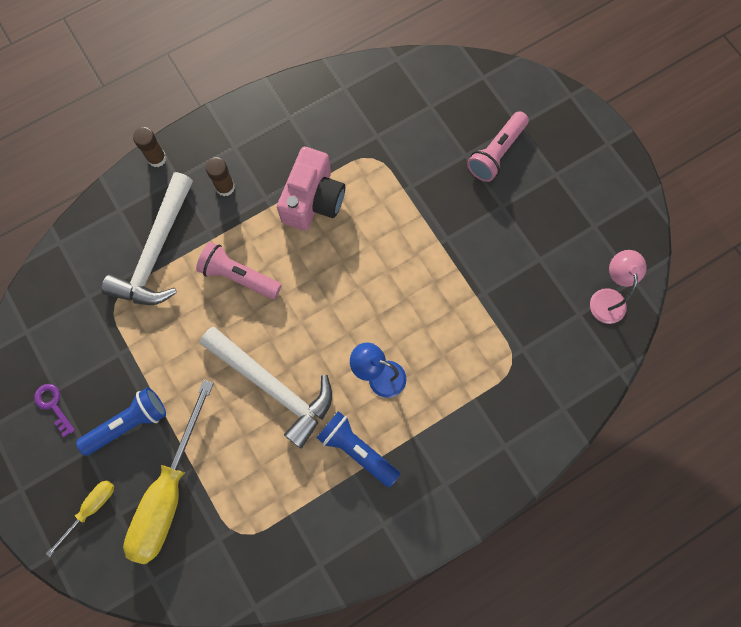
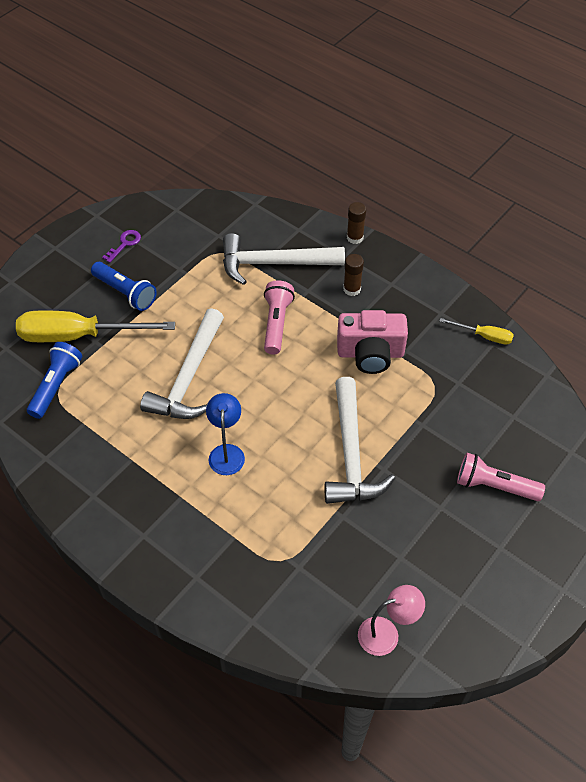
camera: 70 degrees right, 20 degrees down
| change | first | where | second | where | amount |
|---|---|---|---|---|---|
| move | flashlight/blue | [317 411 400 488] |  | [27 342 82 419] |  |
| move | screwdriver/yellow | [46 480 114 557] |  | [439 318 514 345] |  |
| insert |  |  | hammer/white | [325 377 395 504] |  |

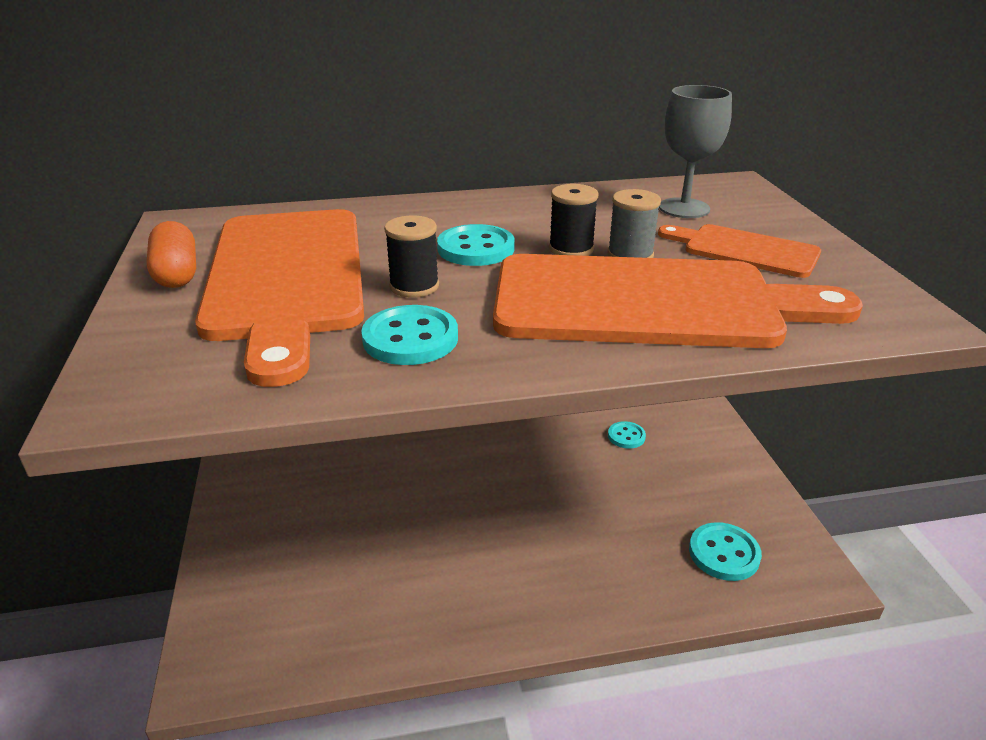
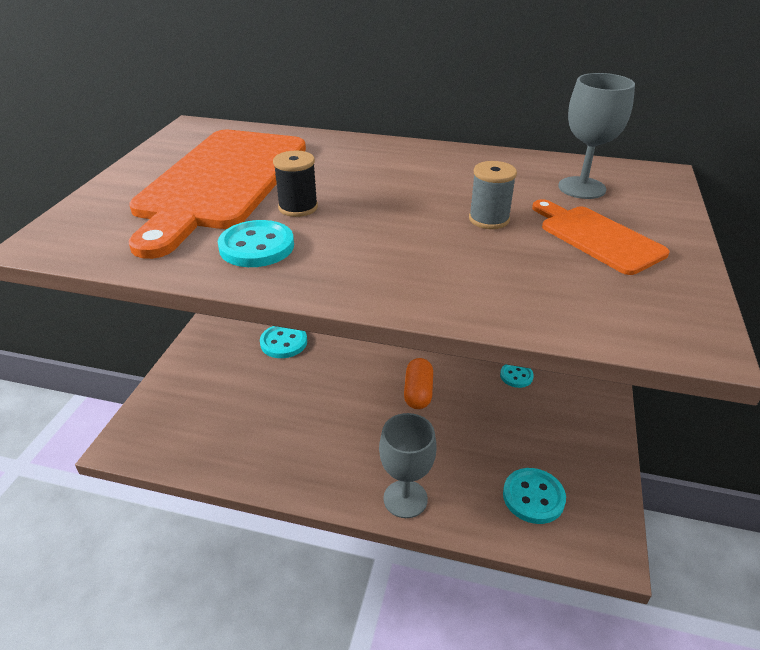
camera: 25 degrees right, 5 degrees up
| change | first | where | second | where | amount |
|---|---|---|---|---|---|
| delete | spool/black | [549 184 598 256] |  |  |  |
| move | capsule/orange | [147 221 196 288] |  | [404 358 433 409] |  |
| move | button/turquoise | [437 224 515 266] |  | [260 326 307 358] |  |
| delete | cutting board/orange | [493 254 863 348] |  |  |  |
| insert |  |  | goblet/grey | [379 413 437 518] |  |

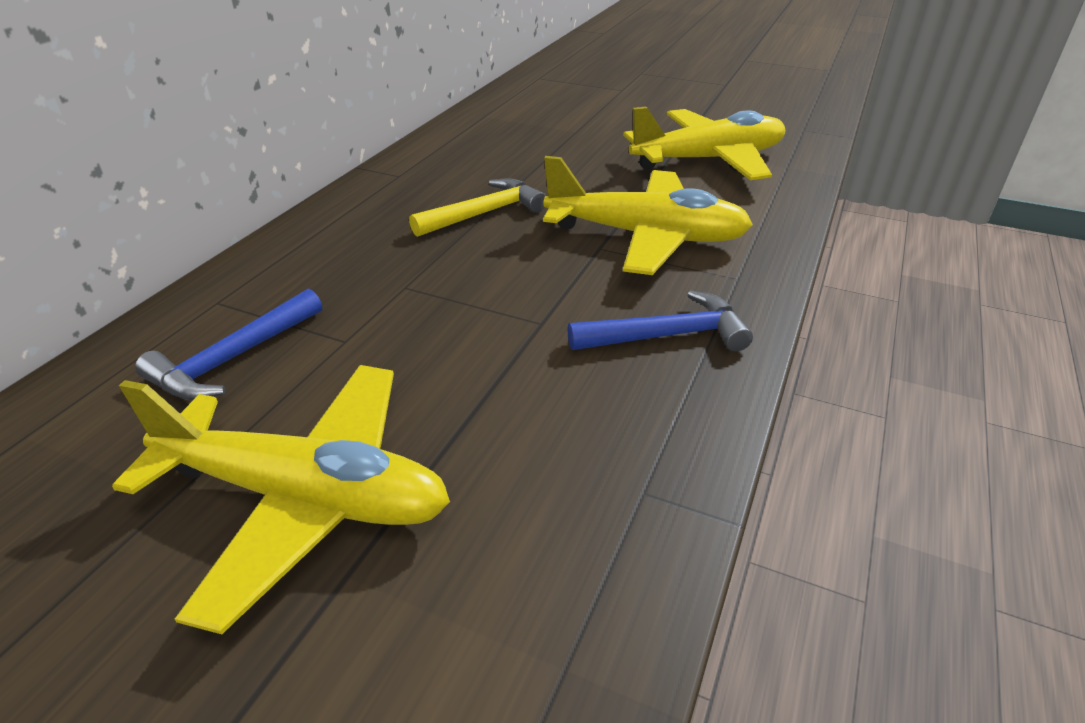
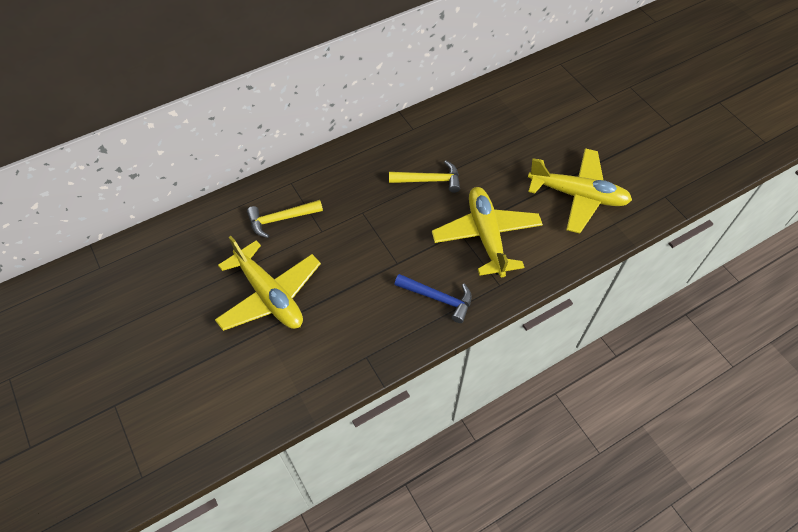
camera: 35 degrees right, 20 degrees up
| change | first | where | second | where | amount |
|---|---|---|---|---|---|
| rotate | plane/yellow | [543 156 753 275] |  | [432 187 543 277] | 150 degrees counterclockwise |
| recolor | hammer/blue | [135 289 322 401] | hammer/yellow | [247 200 323 238] |  |

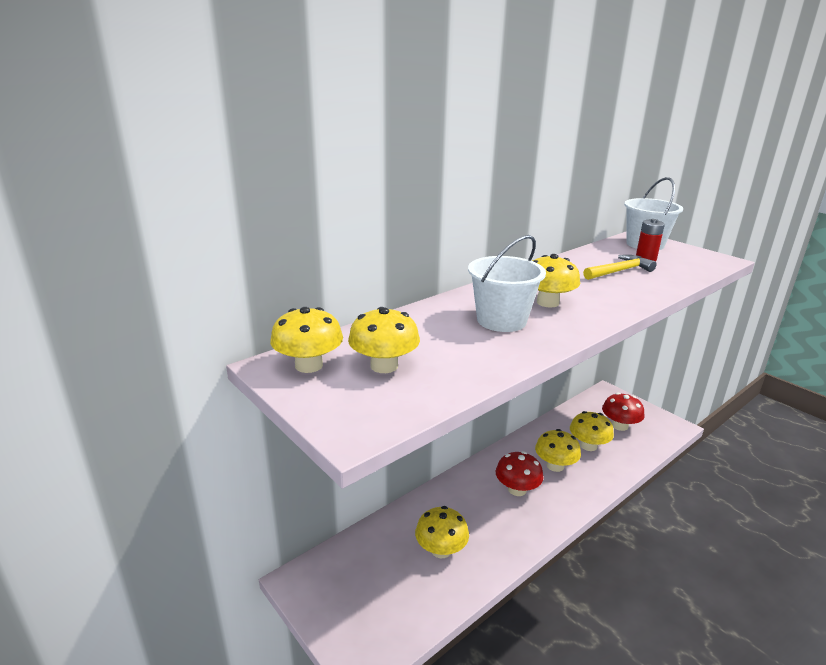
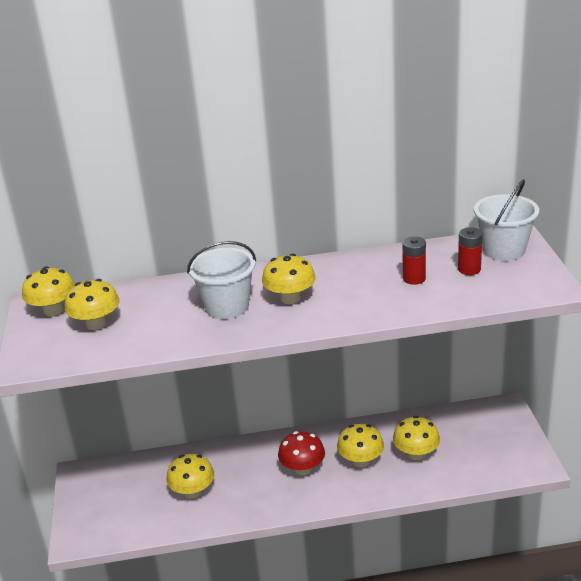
camera: 35 degrees right, 5 degrees up
| change | first | where | second | where | amount |
|---|---|---|---|---|---|
| replace | hammer/yellow | [583 255 657 280] | battery/red | [402 237 426 285] |  |
| delete | mushroom/red | [602 393 645 431] |  |  |  |

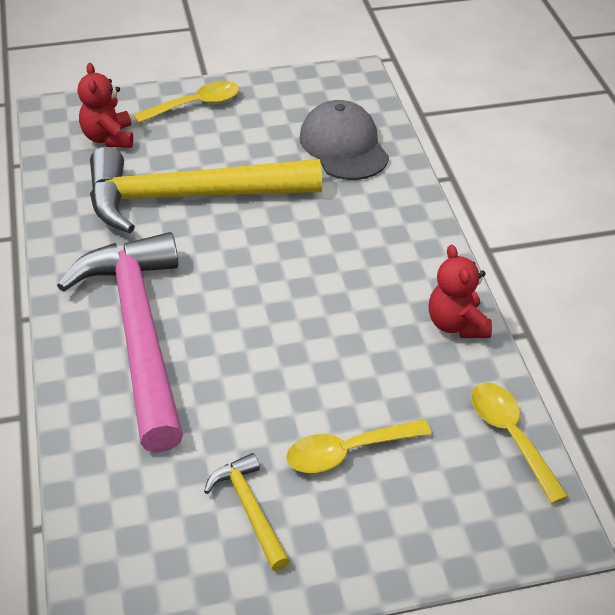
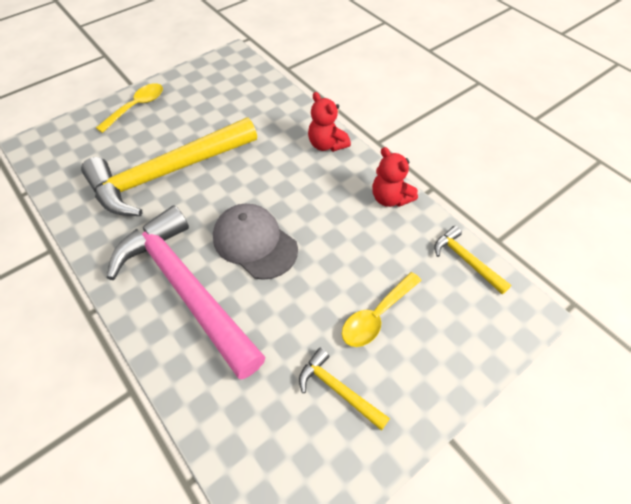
camera: 25 degrees left, 10 degrees up
| change | first | where | second | where | amount |
|---|---|---|---|---|---|
| move | teddy bear/red | [78 63 133 148] |  | [308 92 351 152] |  |
| move | cap/grey | [300 100 389 180] |  | [213 204 298 280] |  |
| replace | spoon/yellow | [471 382 568 504] | hammer/yellow | [434 226 511 295] |  |

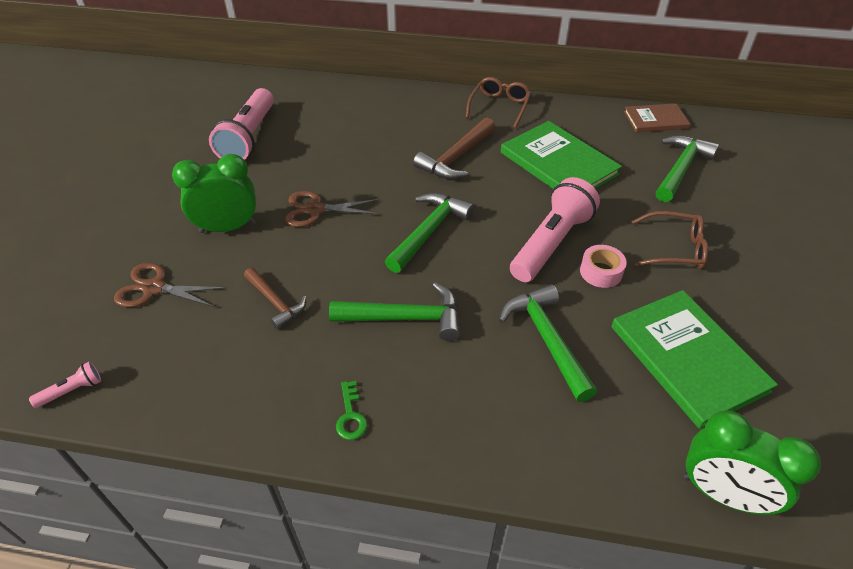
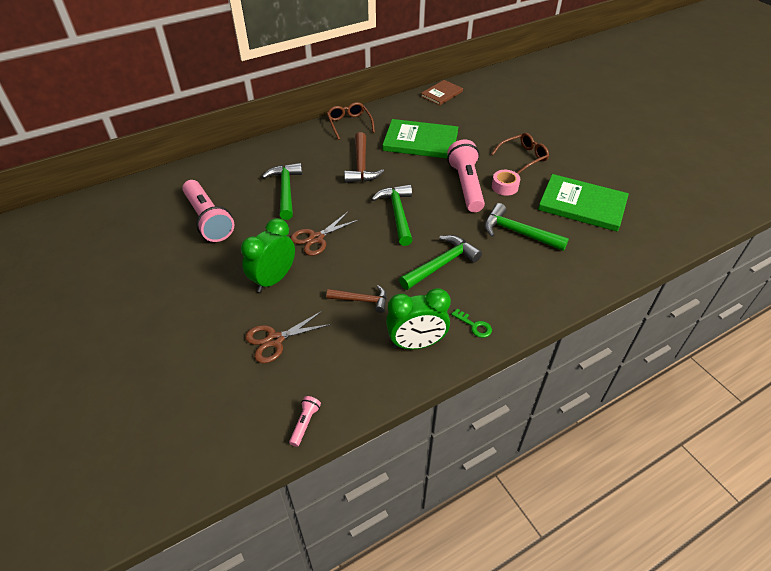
camera: 40 degrees left, 0 degrees up
| change | first | where | second | where | amount |
|---|---|---|---|---|---|
| move | hammer/green | [656 135 719 202] |  | [262 163 302 220] |  |
| move | clock/green | [684 410 821 515] |  | [386 288 451 349] |  |

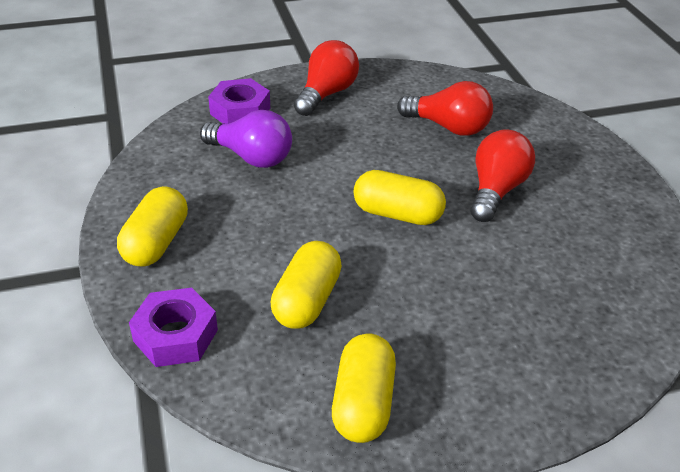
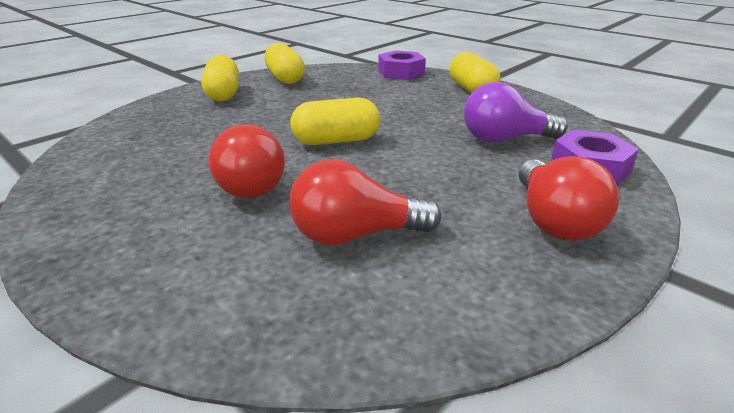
camera: 150 degrees right, 10 degrees down
| change | first | where | second | where | amount |
|---|---|---|---|---|---|
| move | capsule/yellow | [271 241 342 329] |  | [201 55 239 101] |  |

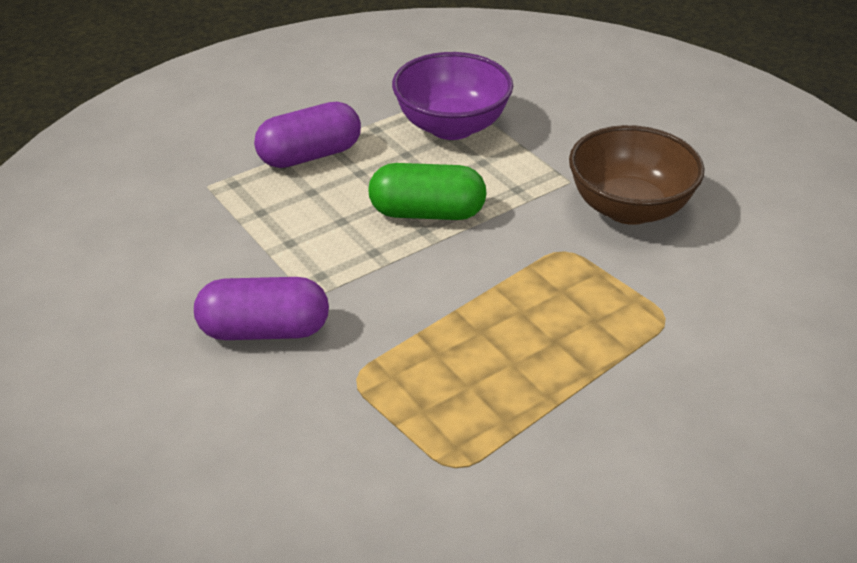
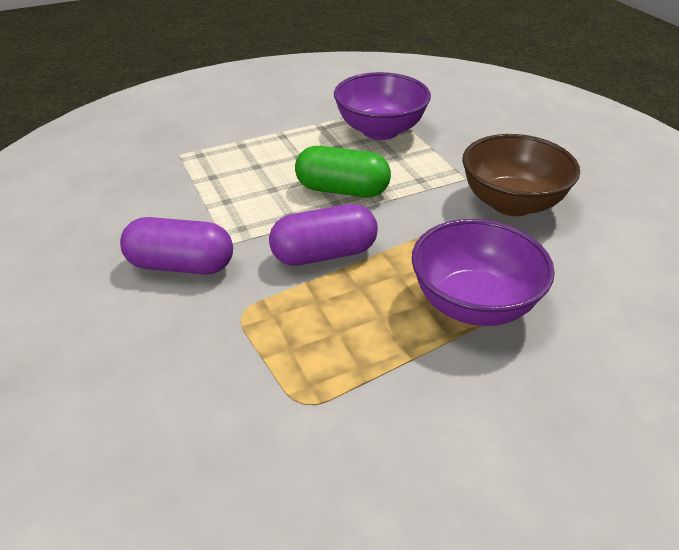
camera: 10 degrees right, 0 degrees up
| change | first | where | second | where | amount |
|---|---|---|---|---|---|
| move | capsule/purple | [254 102 361 168] |  | [269 204 378 266] |  |
| insert |  |  | bowl/purple | [412 219 555 326] |  |

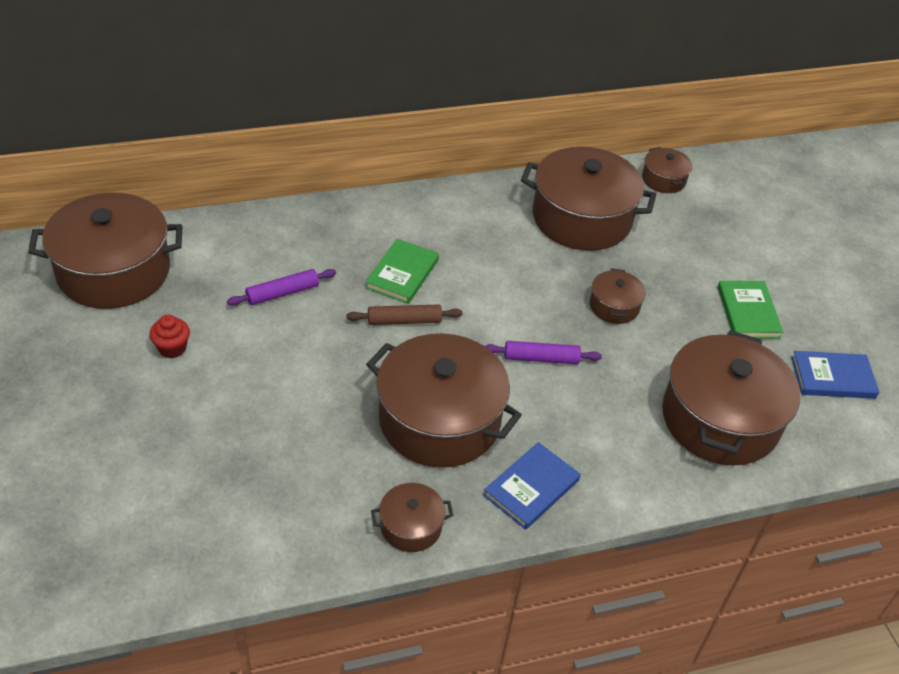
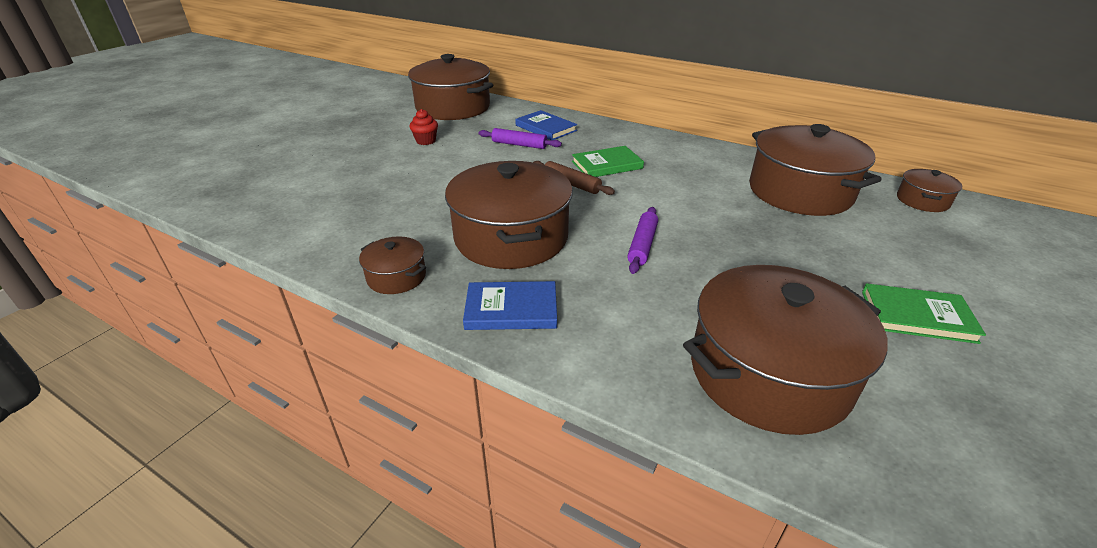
camera: 50 degrees right, 10 degrees down
| change | first | where | second | where | amount |
|---|---|---|---|---|---|
| delete | pot/brown | [590 268 646 324] |  |  |  |
| rotate | book/green | [717 281 783 339] |  | [862 283 986 344] | 60 degrees clockwise |
| rotate | rolling pin/purple | [485 341 602 364] |  | [627 207 658 274] | 60 degrees clockwise |
| move | book/blue | [791 351 879 399] |  | [515 110 577 140] |  |

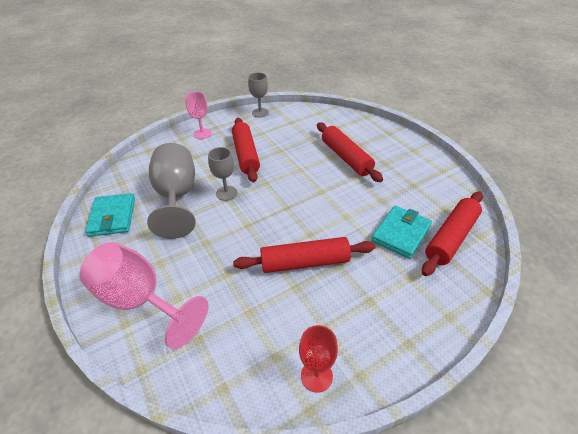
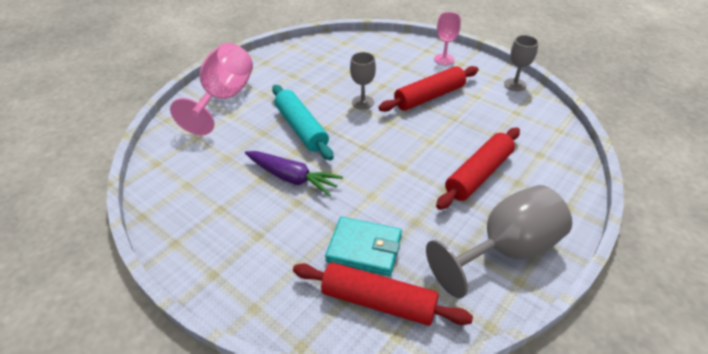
camera: 70 degrees right, 0 degrees up
| change | first | where | second | where | amount |
|---|---|---|---|---|---|
| move | goblet/grey | [147 143 195 239] |  | [426 185 572 299] |  |
| delete | wallet/turquoise | [85 193 135 237] |  |  |  |
| replace | rolling pin/red | [233 237 376 273] | carrot/purple | [245 151 343 197] |  |
| delete | goblet/red | [299 325 338 393] |  |  |  |
| insert |  |  | rolling pin/turquoise | [272 85 333 161] |  |

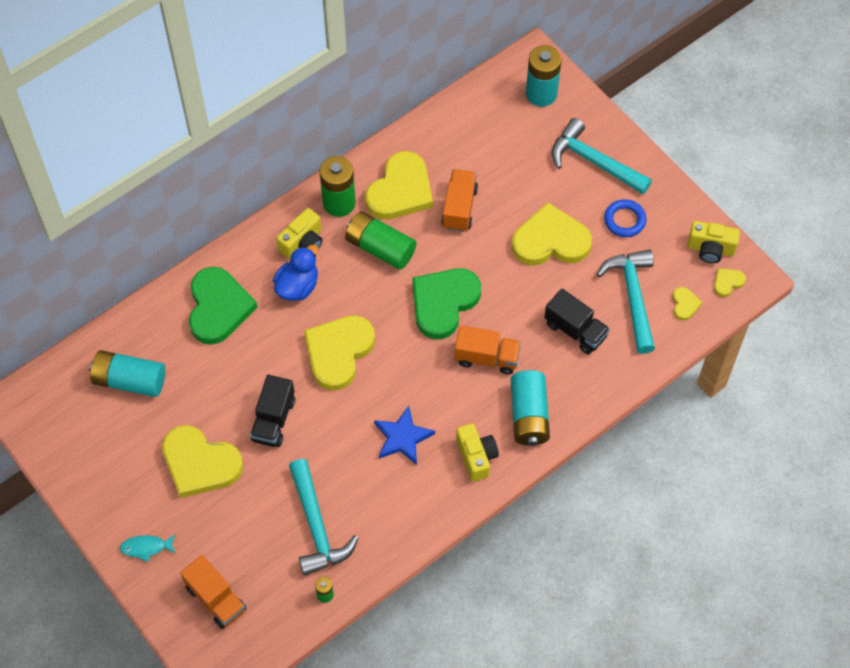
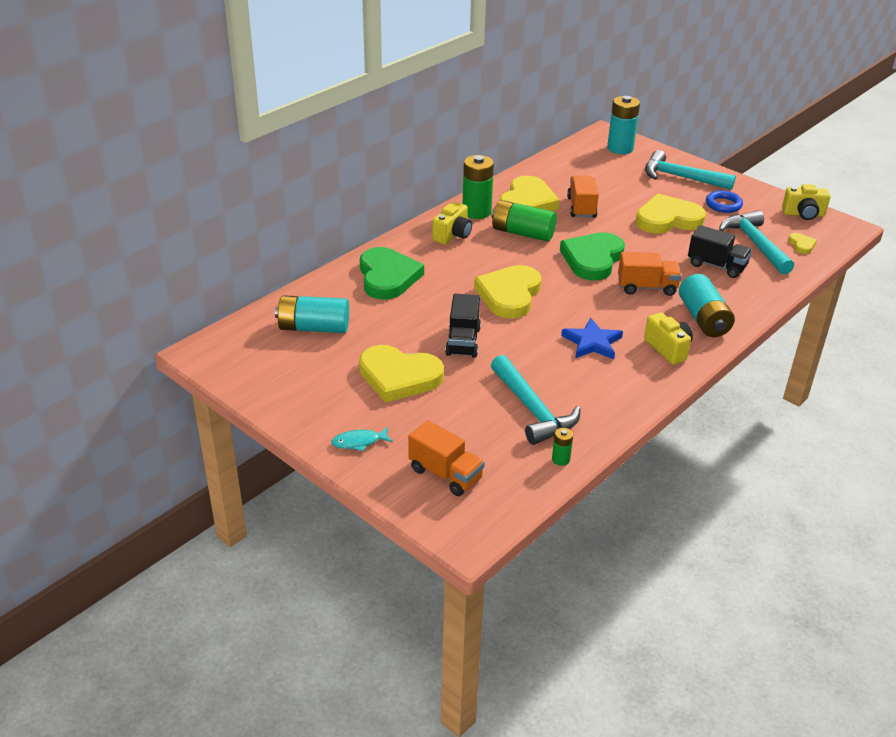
camera: 10 degrees left, 25 degrees down
| change | first | where | second | where | amount |
|---|---|---|---|---|---|
| delete | duck/blue | [273 245 318 301] |  |  |  |
| delete | heart/yellow | [714 268 746 297] |  |  |  |

